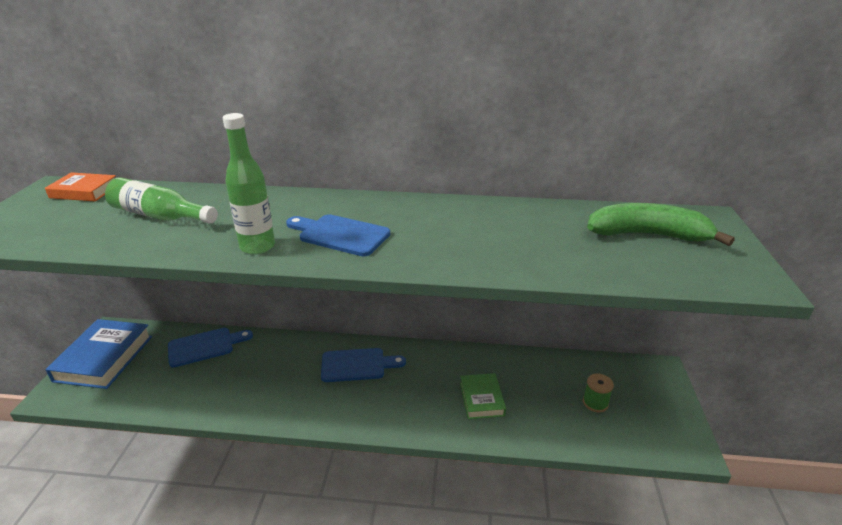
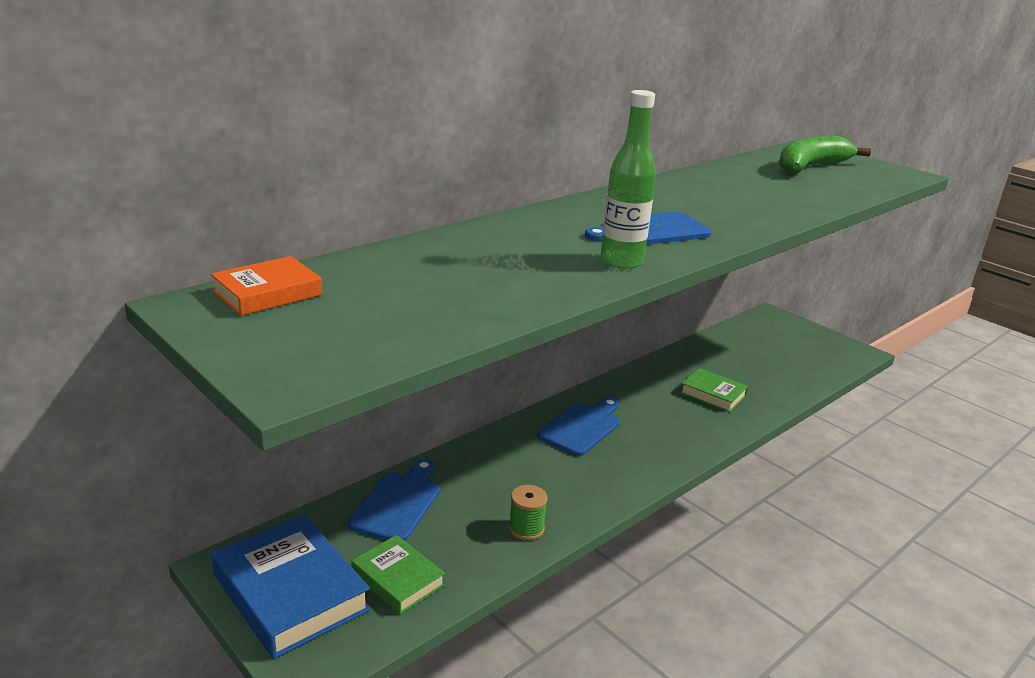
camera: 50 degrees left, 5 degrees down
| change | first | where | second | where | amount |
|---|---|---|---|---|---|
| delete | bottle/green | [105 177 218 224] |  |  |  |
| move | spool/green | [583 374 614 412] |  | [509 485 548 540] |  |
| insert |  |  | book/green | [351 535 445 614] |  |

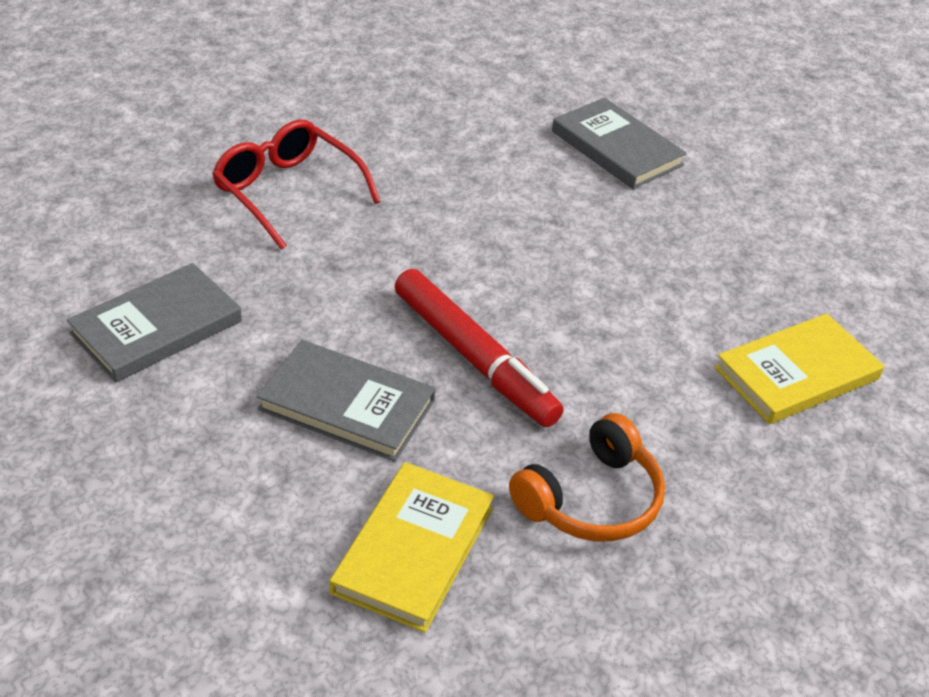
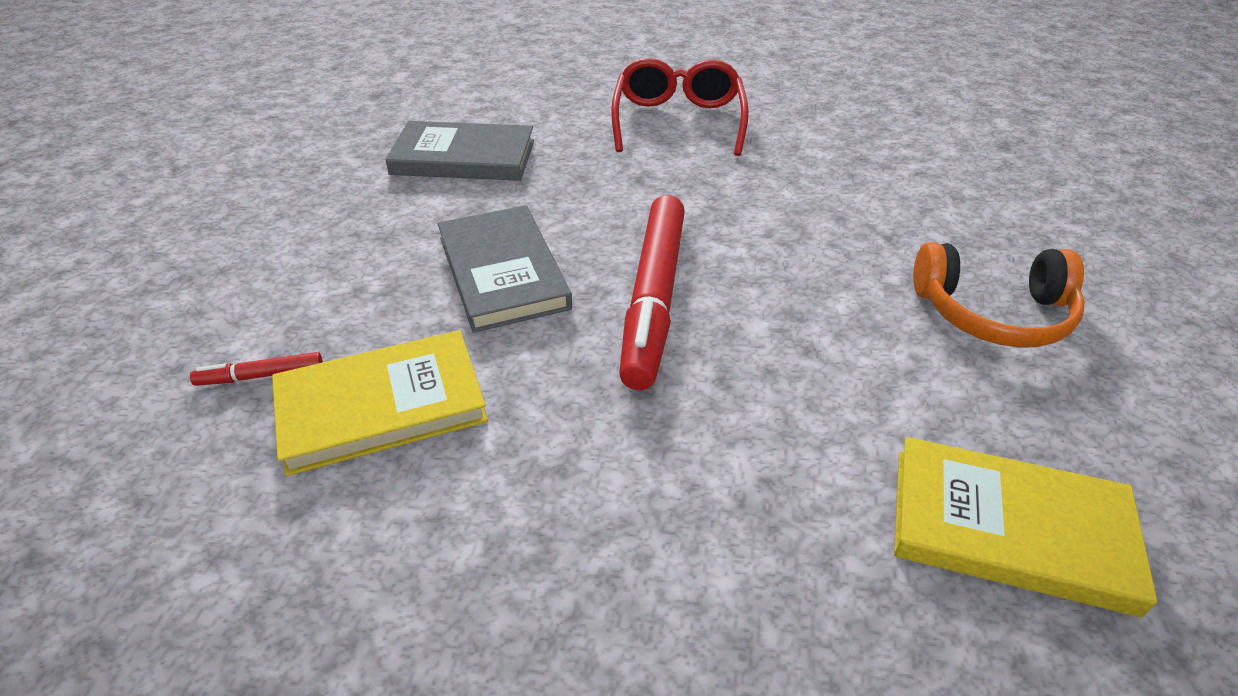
camera: 50 degrees right, 0 degrees up
| change | first | where | second | where | amount |
|---|---|---|---|---|---|
| delete | book/grey | [552 98 687 189] |  |  |  |
| move | headphones/orange | [509 413 665 541] |  | [913 242 1085 348] |  |
| insert |  |  | marker/red | [190 352 323 386] |  |

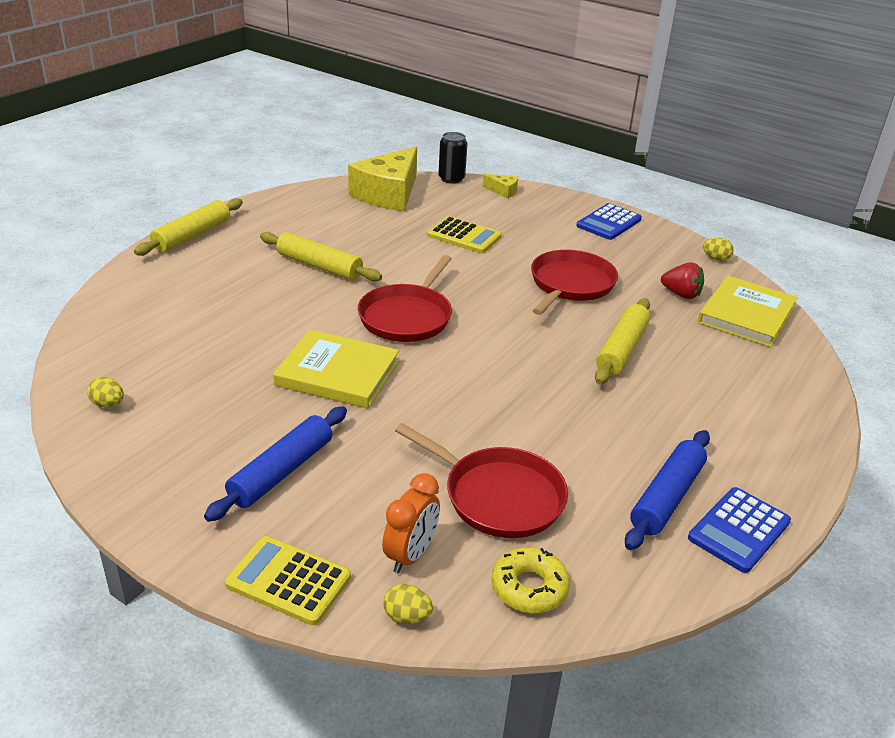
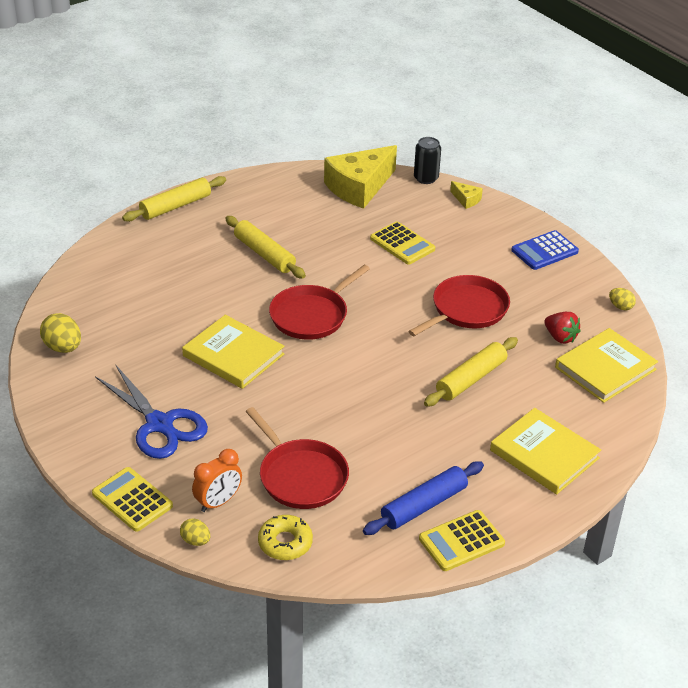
camera: 20 degrees right, 5 degrees up
| change | first | where | second | where | amount |
|---|---|---|---|---|---|
| resize | egg/yellow | [87 377 124 408] |  | [40 313 81 353] | x1.68 |
| replace | rolling pin/blue | [204 406 347 522] | scissors/blue | [95 365 208 459] |  |
| recolor | calculator/blue | [688 487 791 573] | calculator/yellow | [419 510 505 571] |  |
| insert |  |  | book/yellow | [490 408 601 494] |  |

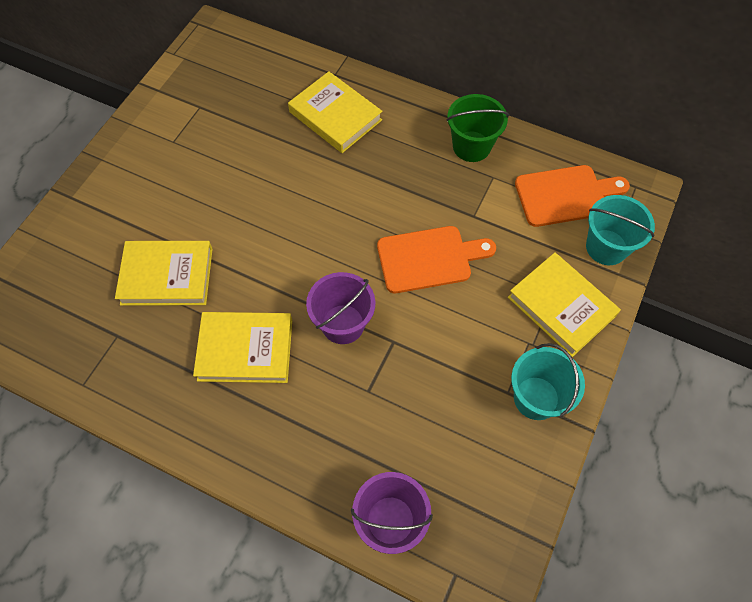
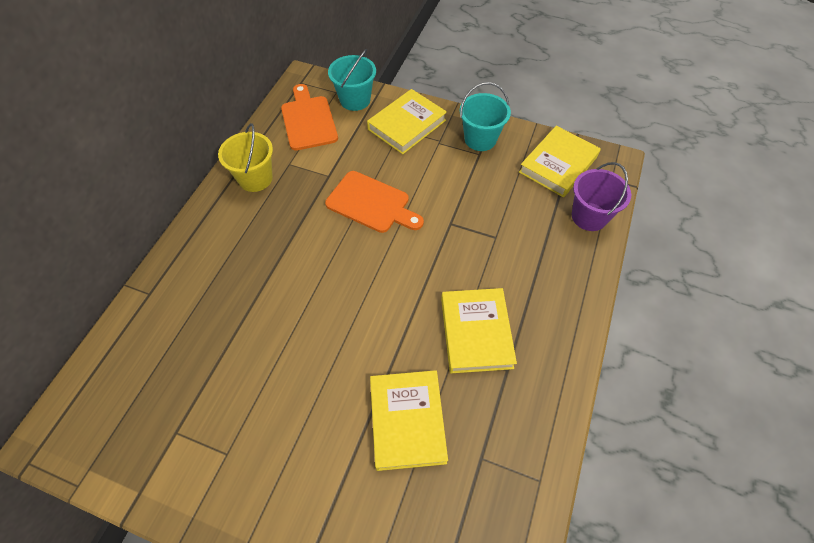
camera: 95 degrees left, 5 degrees down
| change | first | where | second | where | amount |
|---|---|---|---|---|---|
| move | book/yellow | [288 71 382 153] |  | [519 126 601 198] |  |
| recolor | bucket/green | [446 94 509 162] | bucket/yellow | [218 123 273 192] |  |
| rotate | cutting board/orange | [377 226 496 293] |  | [325 171 424 233] | 135 degrees clockwise |
| delete | bucket/purple | [306 272 375 344] |  |  |  |

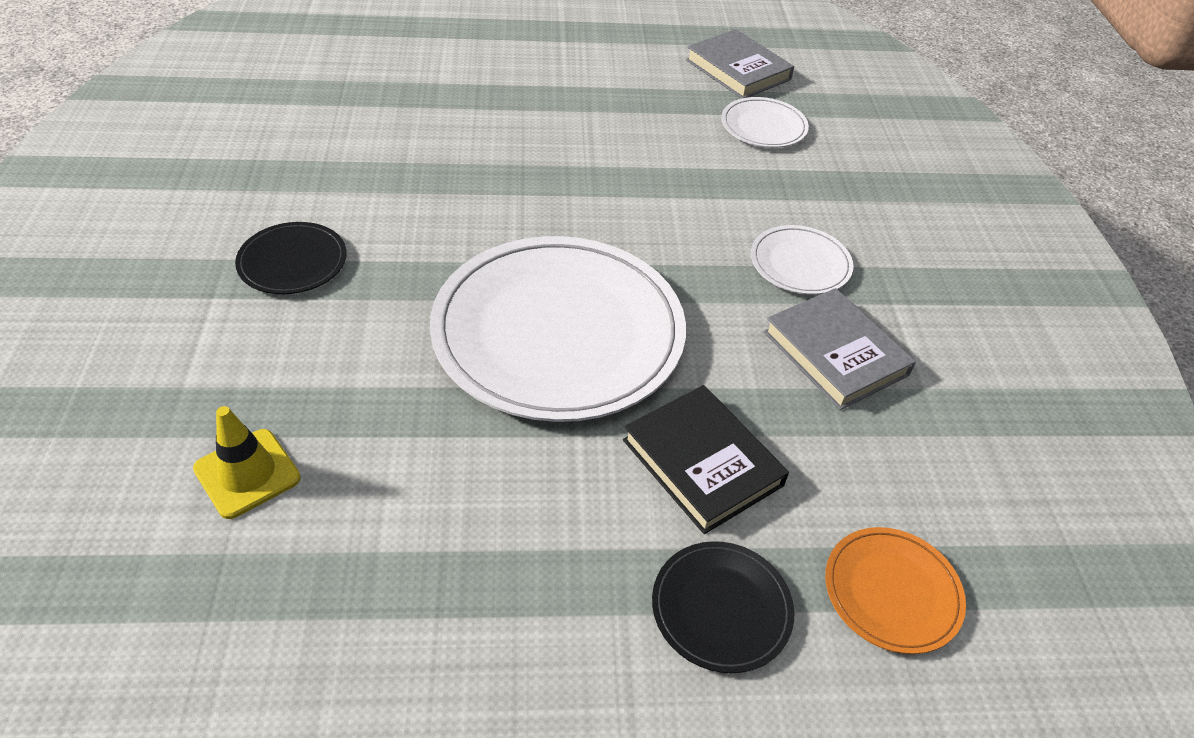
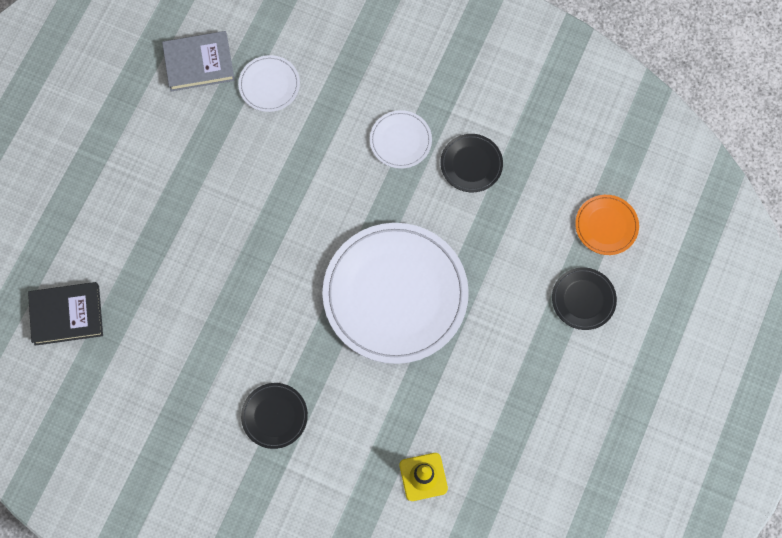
camera: 60 degrees left, 25 degrees up
| change | first | where | second | where | amount |
|---|---|---|---|---|---|
| replace | book/grey | [764 288 916 410] | plate/black | [440 134 503 192] |  |
| move | book/black | [623 385 789 534] |  | [28 282 103 346] |  |

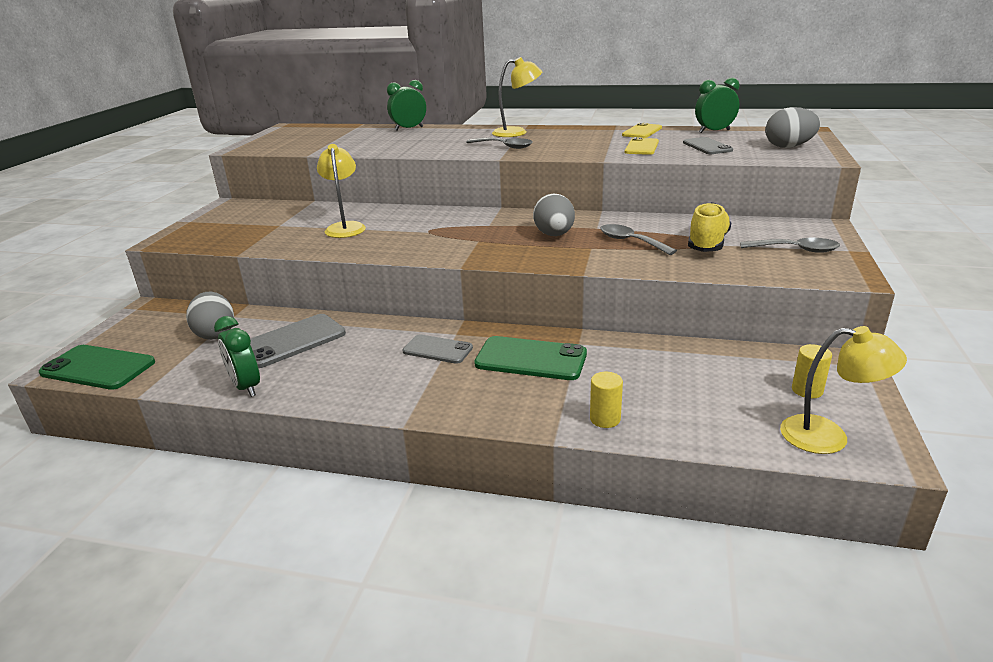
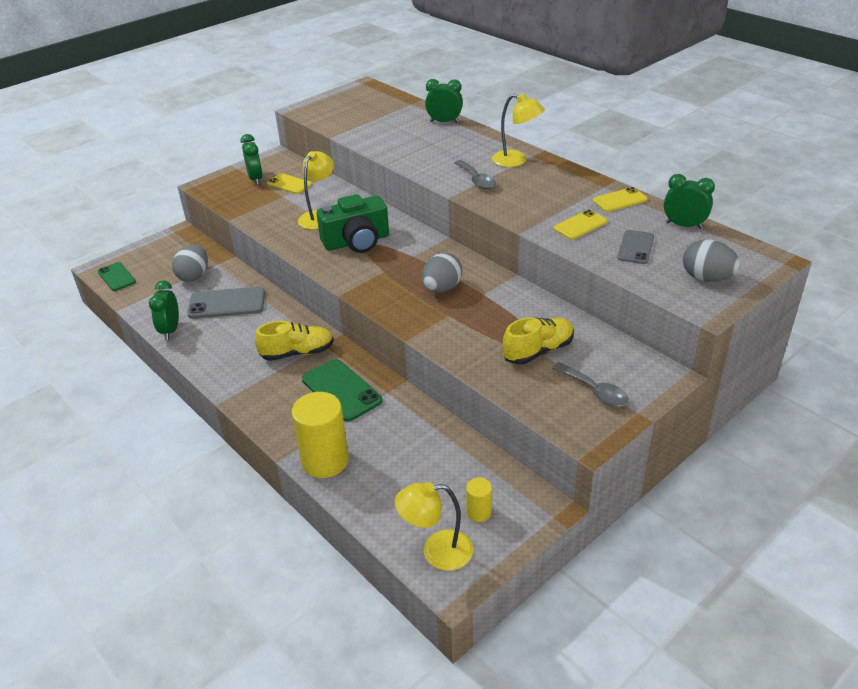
camera: 35 degrees right, 10 degrees up
| change | first | where | second | where | amount |
|---|---|---|---|---|---|
| delete | spoon/grey | [600 224 677 255] |  |  |  |
| rotate | lamp/yellow | [780 326 907 454] |  | [395 482 473 571] | 120 degrees clockwise |
| replace | phone/grey | [402 334 473 364] | shoe/yellow | [255 321 334 361] |  |
| resize | phone/green | [39 345 155 390] |  | [98 262 136 291] | x0.64 |
| resize | cylinder/yellow | [590 372 623 428] |  | [291 392 349 478] | x2.04 |
| insert |  |  | clock/green | [241 134 263 185] |  |
| insert |  |  | phone/yellow | [267 173 312 194] |  |
| insert |  |  | camera/green | [317 194 389 253] |  |

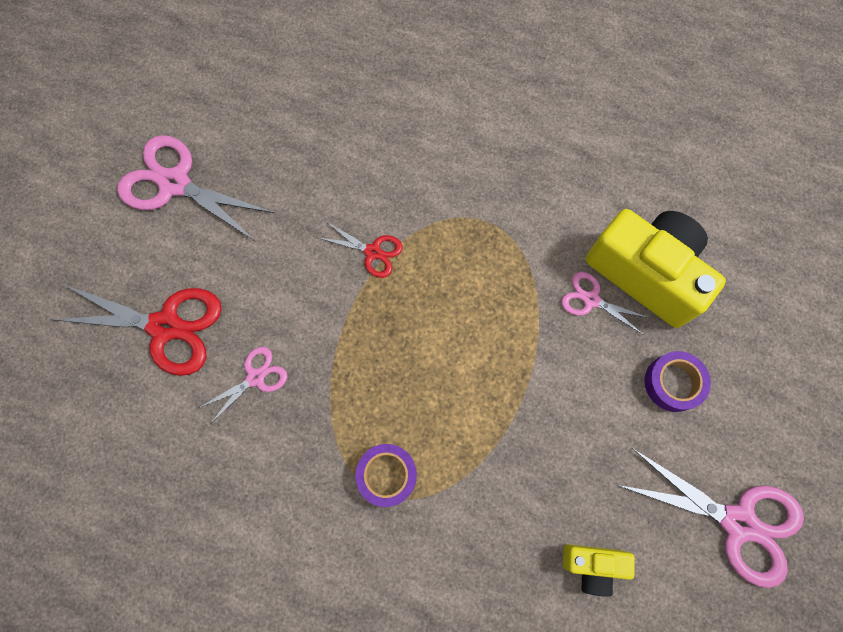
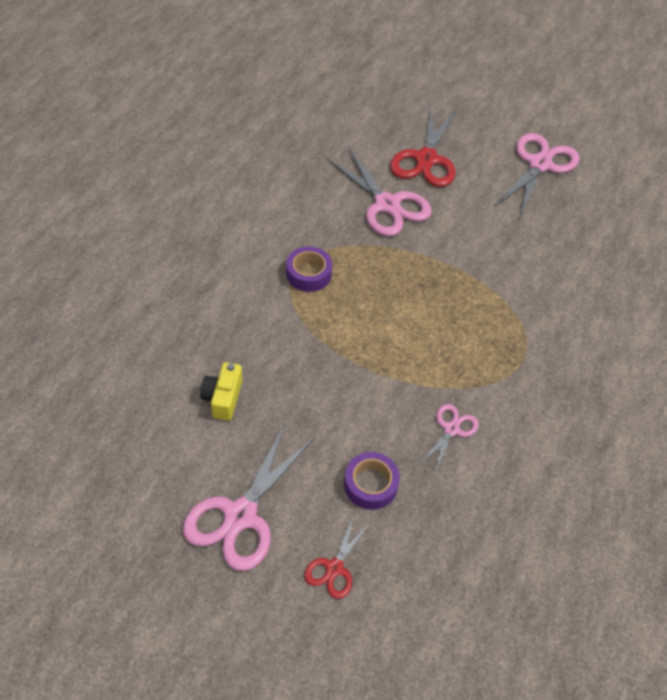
camera: 90 degrees right, 20 degrees down
| change | first | where | second | where | amount |
|---|---|---|---|---|---|
| delete | camera/yellow | [586 209 726 328] |  |  |  |
| move | scissors/red | [319 221 403 278] |  | [304 514 371 599] |  |
| resize | scissors/pink | [199 347 287 424] |  | [326 148 431 236] | x1.89 |

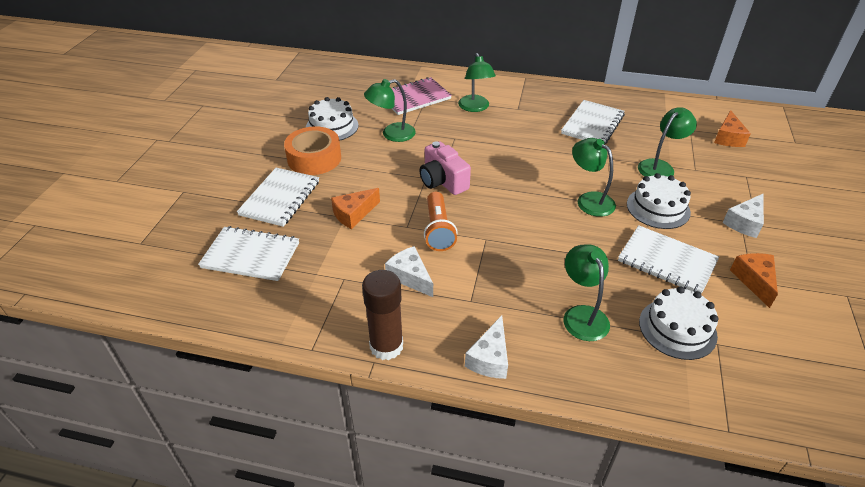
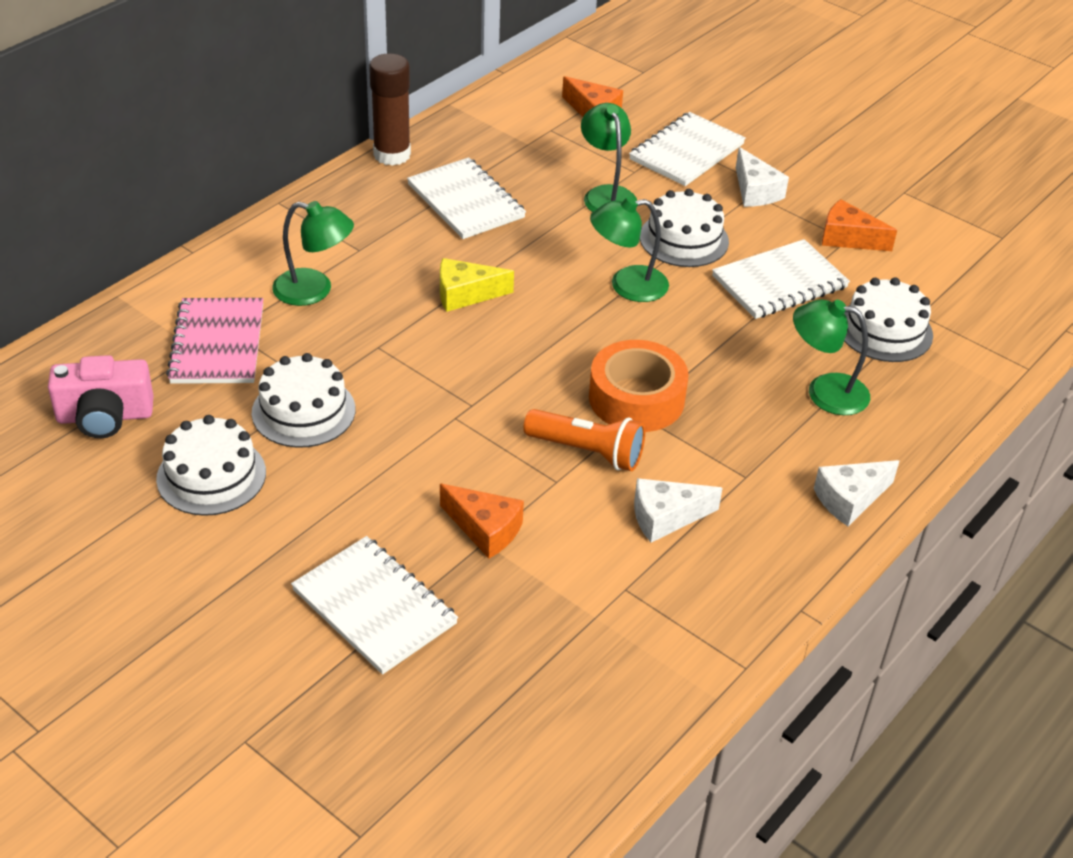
camera: 65 degrees left, 0 degrees up
| change | first | where | second | where | amount |
|---|---|---|---|---|---|
| replace | lamp/green | [364 79 416 142] | cake/white | [252 353 355 448] |  |
| move | tape/orange | [284 127 341 175] |  | [589 340 689 432] |  |
| move | camera/pink | [420 141 471 195] |  | [48 355 153 438] |  |
| rotate | cheese/orange | [331 188 380 229] |  | [440 484 524 559] | 45 degrees counterclockwise |
| move | notebook/white | [198 226 299 281] |  | [629 112 746 186] |  |
| move | glue stick/brown | [362 270 403 360] |  | [369 53 411 166] |  |
| rotate | cheese/white | [465 316 508 379] |  | [814 460 899 526] | 105 degrees clockwise |
| insert |  |  | cheese/yellow | [440 258 514 312] |  |

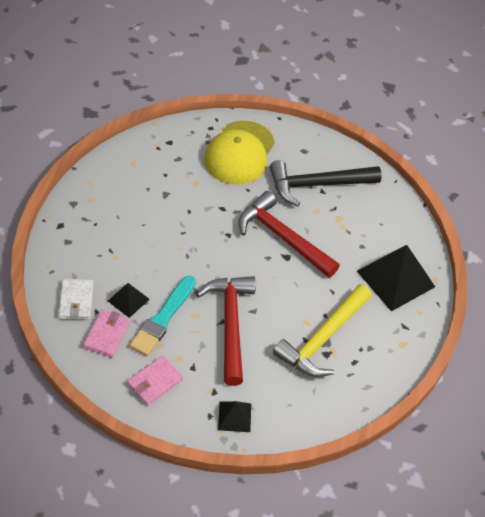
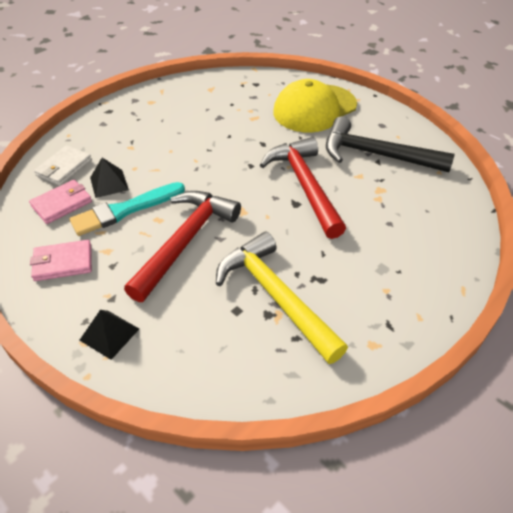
camera: 35 degrees right, 5 degrees down
| change | first | where | second | where | amount |
|---|---|---|---|---|---|
| delete | pyramid/black | [357 245 435 312] |  |  |  |
| rotate | hammer/yellow | [273 284 372 377] |  | [216 232 348 364] | 75 degrees clockwise |

